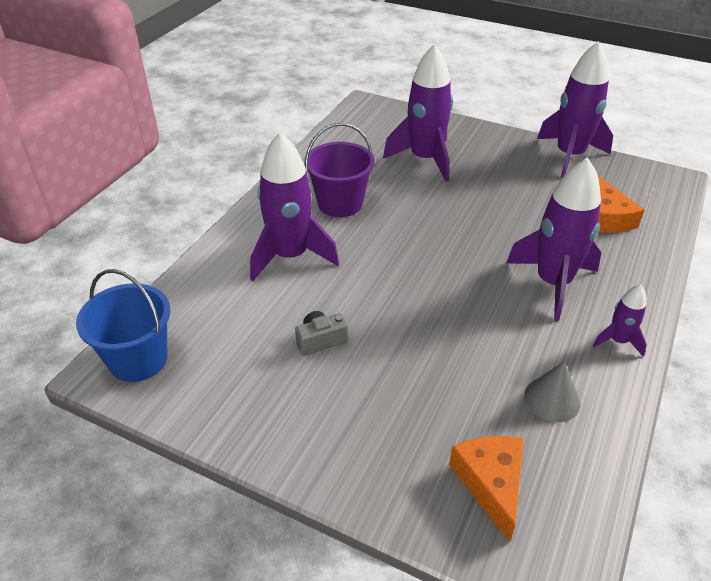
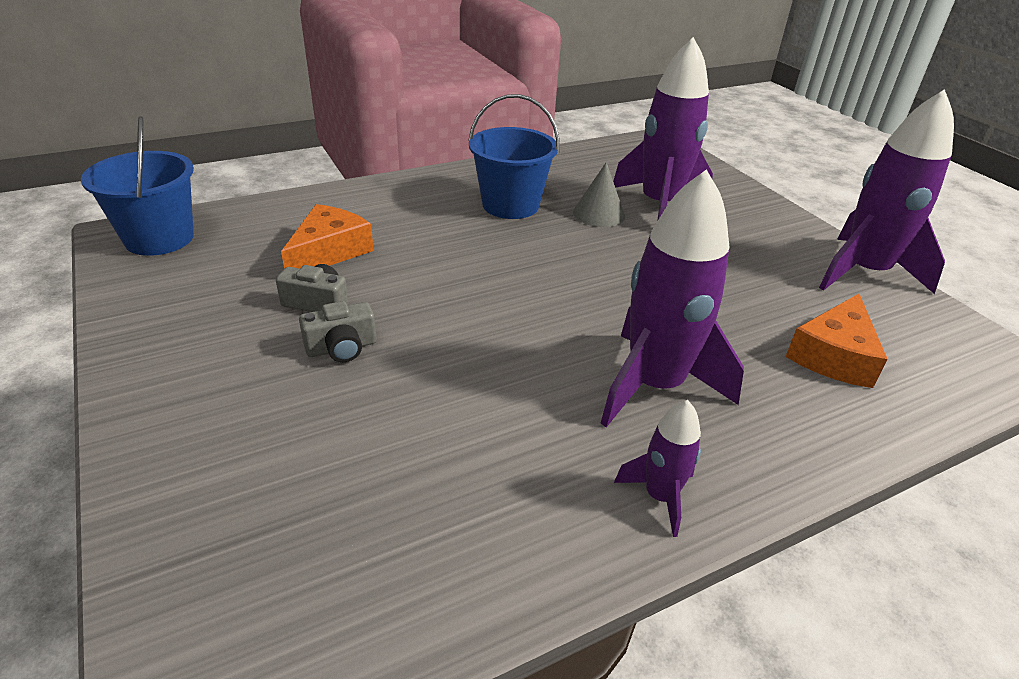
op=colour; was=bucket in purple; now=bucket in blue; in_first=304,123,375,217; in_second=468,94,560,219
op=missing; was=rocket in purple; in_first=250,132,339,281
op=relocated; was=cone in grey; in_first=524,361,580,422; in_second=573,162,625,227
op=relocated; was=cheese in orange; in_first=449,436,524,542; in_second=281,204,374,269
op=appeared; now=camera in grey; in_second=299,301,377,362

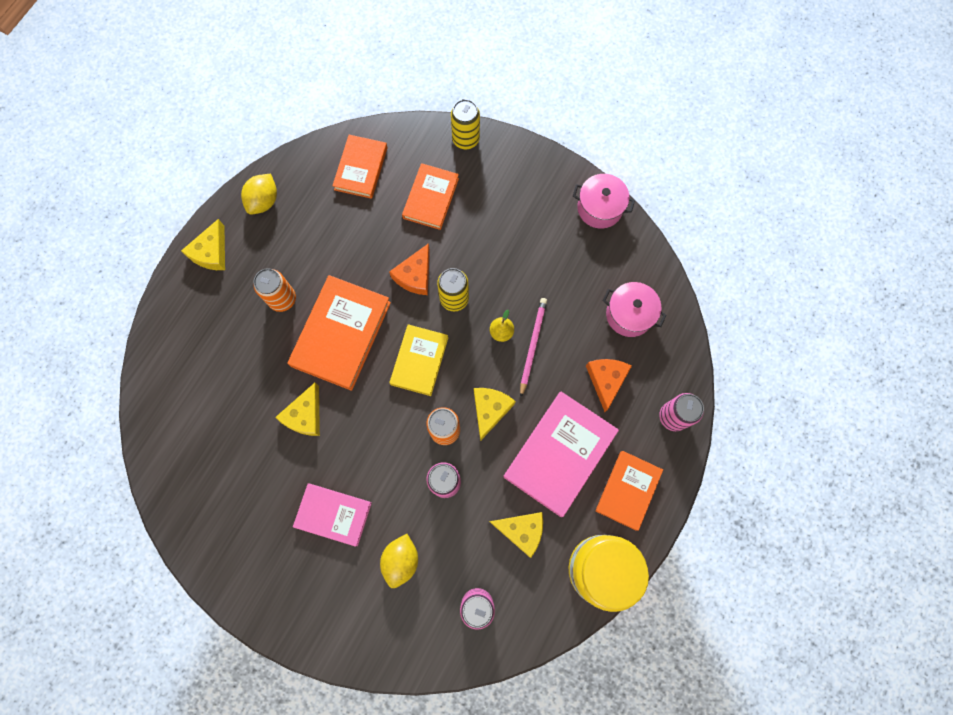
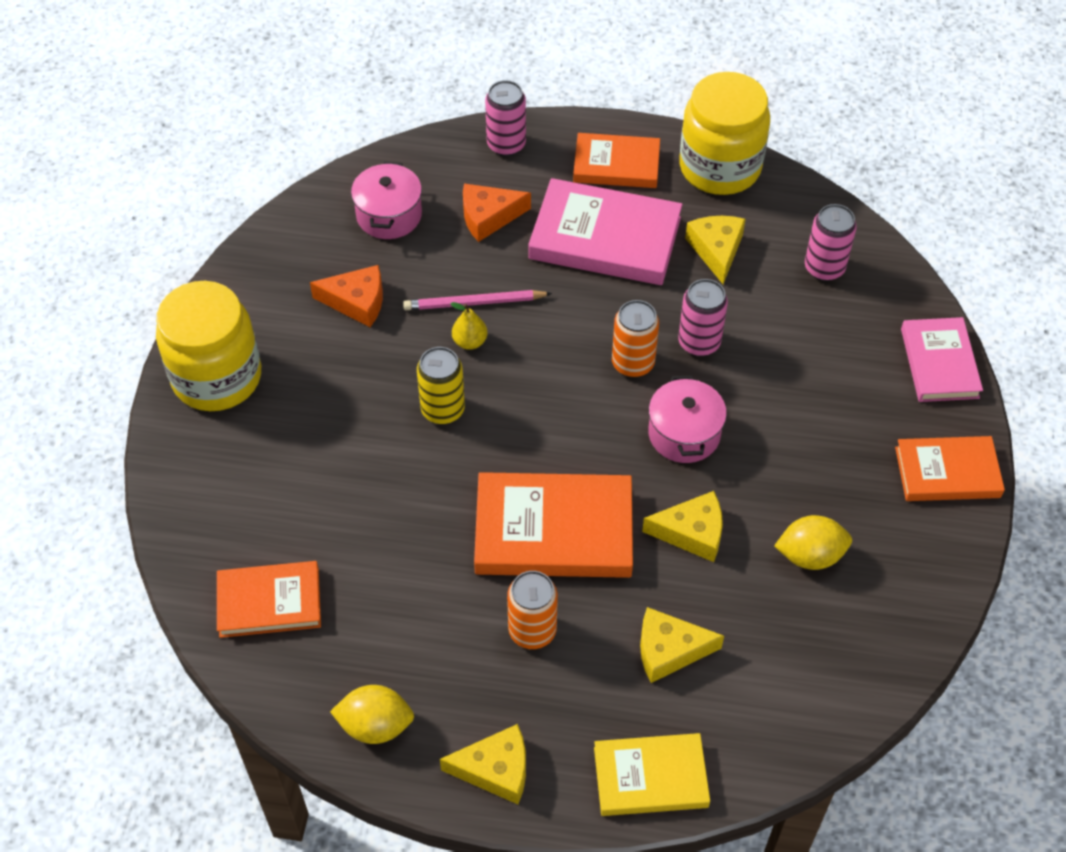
op=missing; was=can in yellow; in_first=451,99,480,149
op=relocated; was=book in orange; in_first=402,163,459,230; in_second=895,436,1005,501
op=relocated; was=pot in pink; in_first=573,174,635,229; in_second=648,375,727,463
op=relocated; was=cheese in orange; in_first=389,243,430,295; in_second=310,265,383,327
op=relocated; was=book in yellow; in_first=389,324,448,396; in_second=594,733,710,816
op=relocated; was=cheese in yellow; in_first=474,388,516,441; in_second=640,607,724,683
op=relocated; was=book in pink; in_first=293,483,372,547; in_second=901,317,983,402
op=relocated; was=lemon in yellow; in_first=380,534,418,588; in_second=774,515,852,570
op=appeared; now=jar in yellow; in_second=156,281,261,411

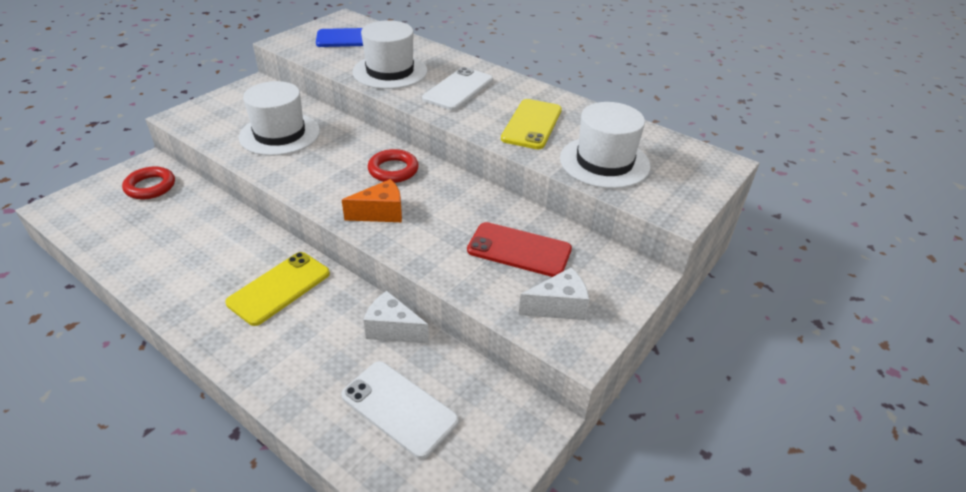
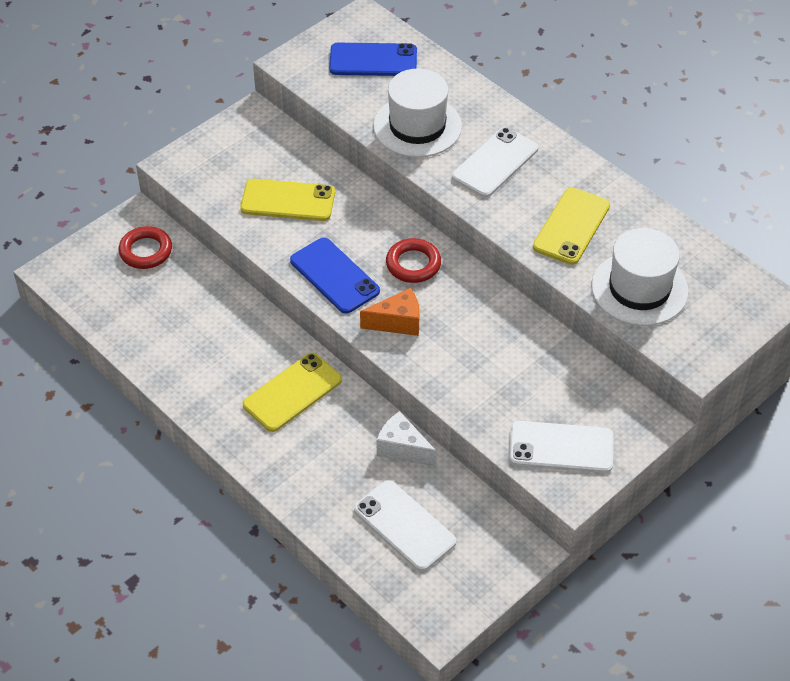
op=exchanged; was=hat in white; now=phone in yellow; in_first=239,81,320,156; in_second=240,179,335,221
op=missing; was=phone in red; in_first=467,222,572,277
op=exchanged; was=cheese in white; now=phone in white; in_first=519,268,589,320; in_second=509,421,614,473
op=appeared; now=phone in blue; in_second=290,238,380,314

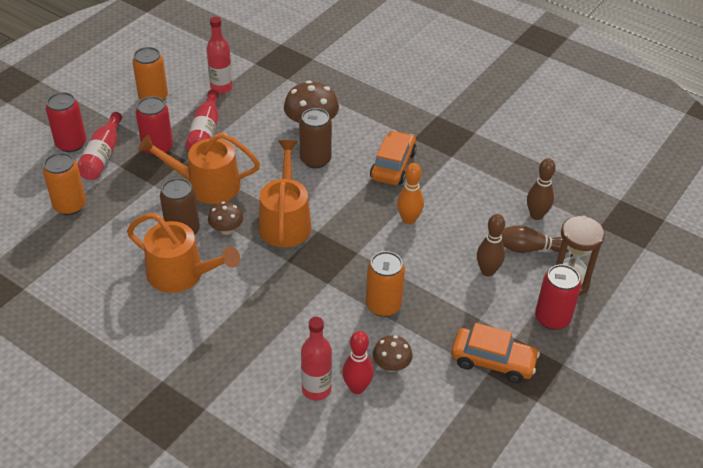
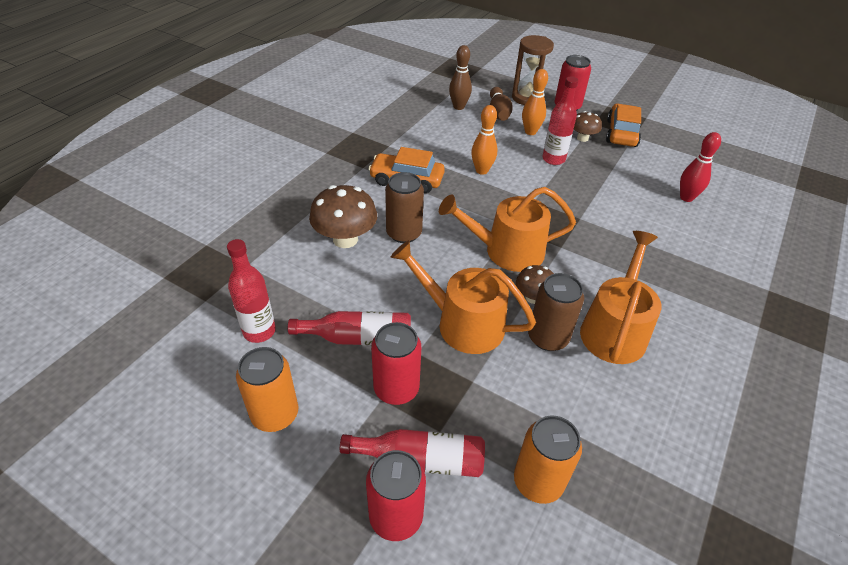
op=spun; was=watering can in orange; in_first=138,133,260,204; in_second=391,240,536,354; clockwise=120
op=colour; was=bowling pin in brown; now=bowling pin in orange; in_first=477,214,505,276; in_second=522,69,548,135
op=missing; was=can in orange; in_first=366,251,405,317
op=relocated; was=bottle in red; in_first=301,317,332,400; in_second=542,76,578,165
op=relocated; was=mushroom in brown; in_first=373,335,413,372; in_second=574,111,602,142

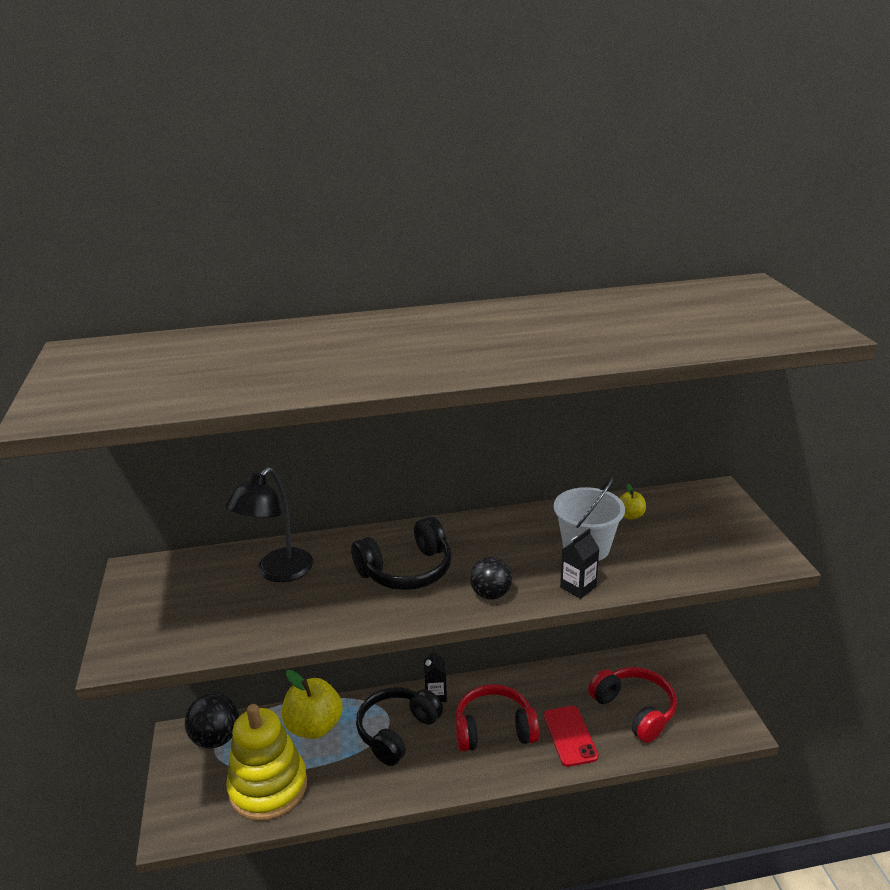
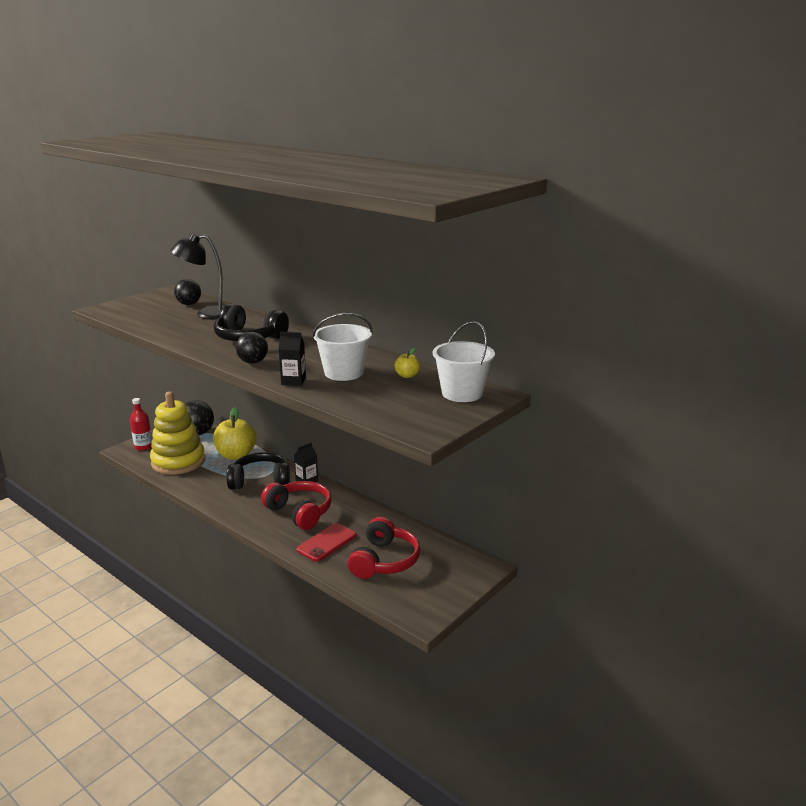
op=appeared; now=ball in black; in_second=174,279,201,305
op=appeared; now=bucket in white; in_second=433,321,495,402
op=appeared; now=bottle in red; in_second=130,398,152,451

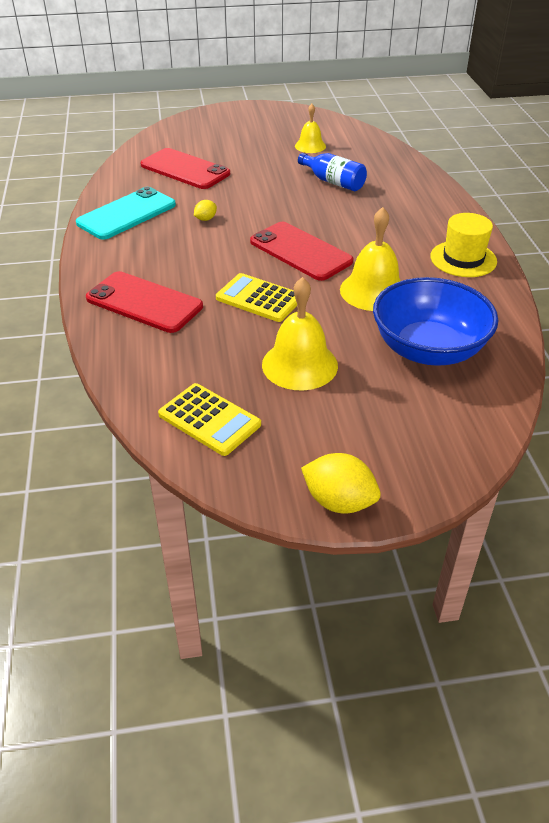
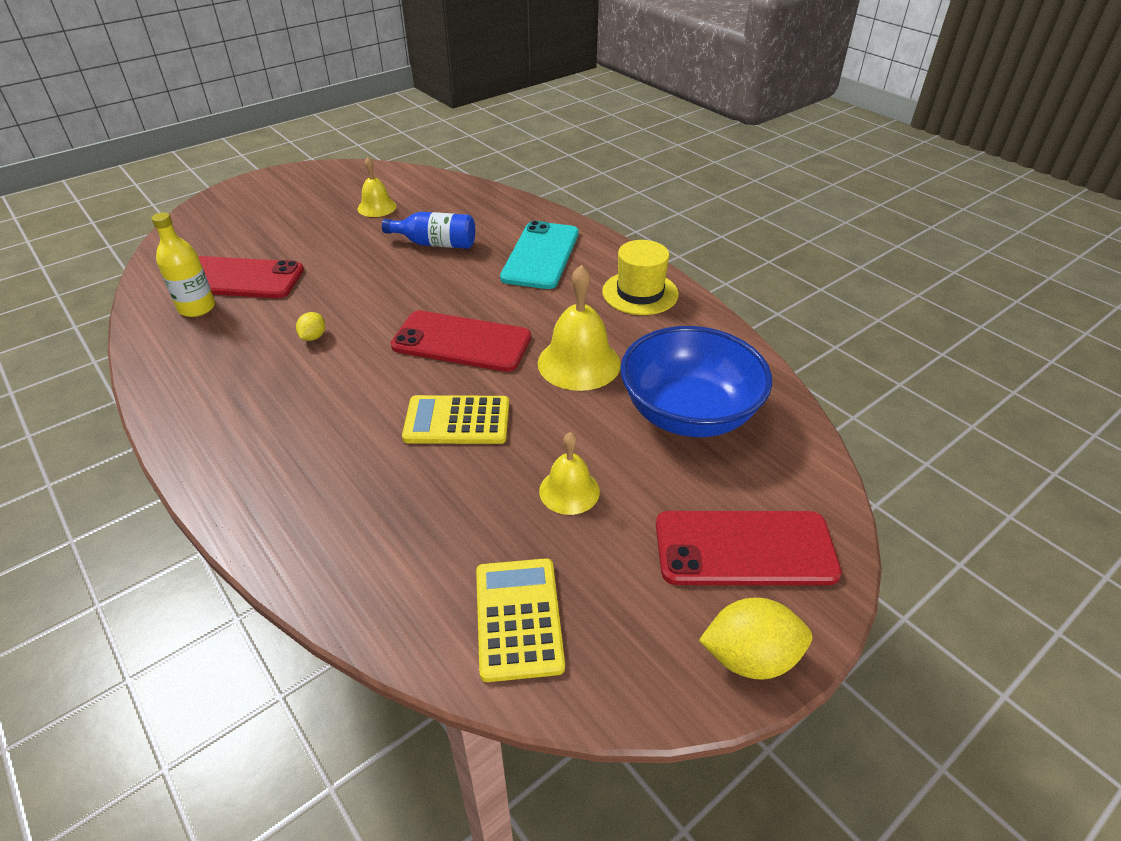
op=relocated; was=phone in turquoise; in_first=76,187,176,240; in_second=500,221,579,289
op=relocated; was=phone in red; in_first=86,271,203,333; in_second=656,511,842,585
op=size; was=bell in yellow; in_first=262,277,338,390; in_second=539,432,600,515; ratio=0.61
op=spun; was=calculator in yellow; in_first=158,383,261,456; in_second=476,558,565,682; clockwise=-105
op=appeared; now=bottle in yellow; in_second=152,213,215,317

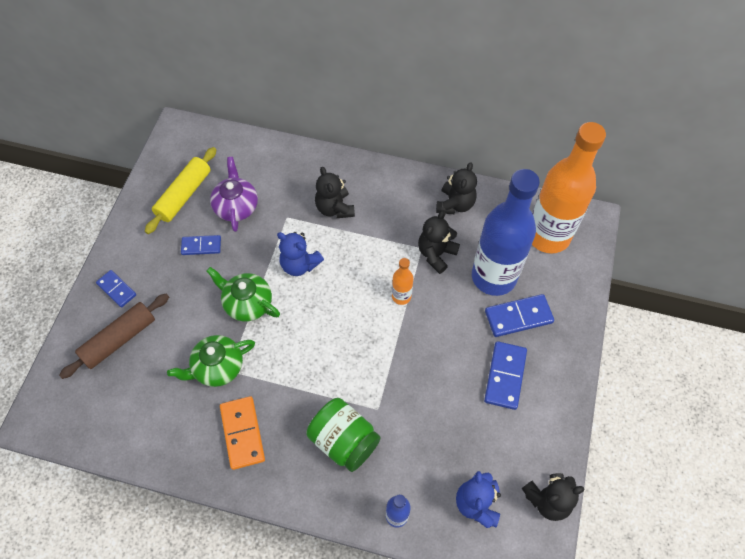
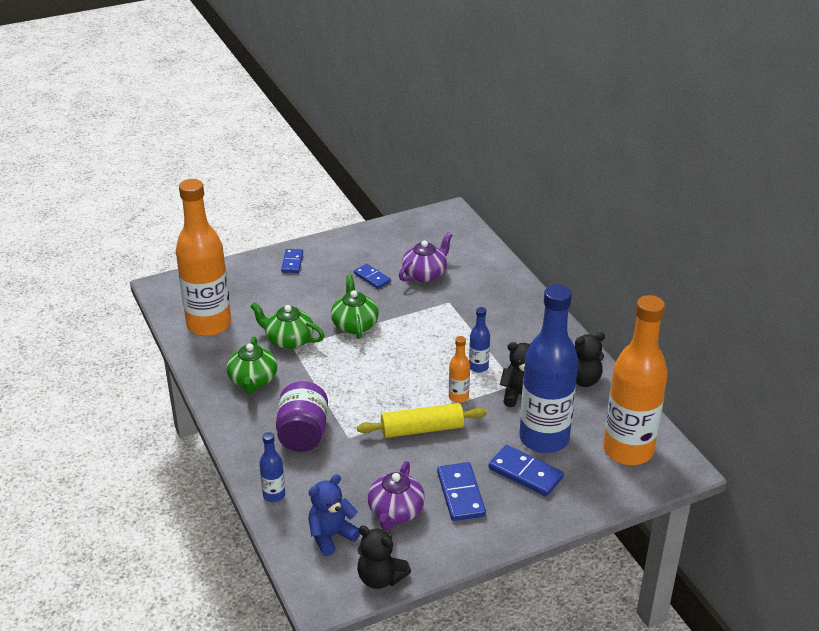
op=relocated; was=rolling pin in yellow; in_first=145,147,216,234; in_second=357,403,487,438
op=missing; was=teddy bear in black; in_first=315,167,355,218
op=missing; was=teddy bear in blue; in_first=277,232,324,276
op=missing; was=rolling pin in brown; in_first=59,294,169,379
op=spun; was=domino in blue; in_first=484,341,527,410; in_second=437,462,486,521; clockwise=-75
op=exchanged; was=domino in orange; now=teapot in green; in_first=220,396,265,470; in_second=227,336,277,394
op=colour; was=jar in green; now=jar in purple; in_first=306,398,381,472; in_second=276,381,328,452
op=appeared; now=bottle in orange; in_second=176,179,231,336
op=appeared; now=bottle in blue; in_second=469,307,490,373
op=appeared; now=teapot in purple; in_second=368,461,425,530

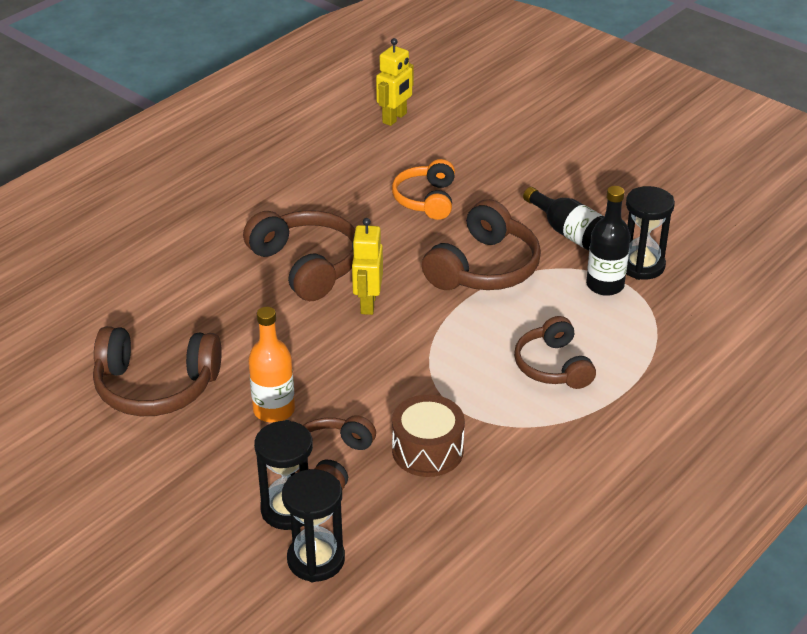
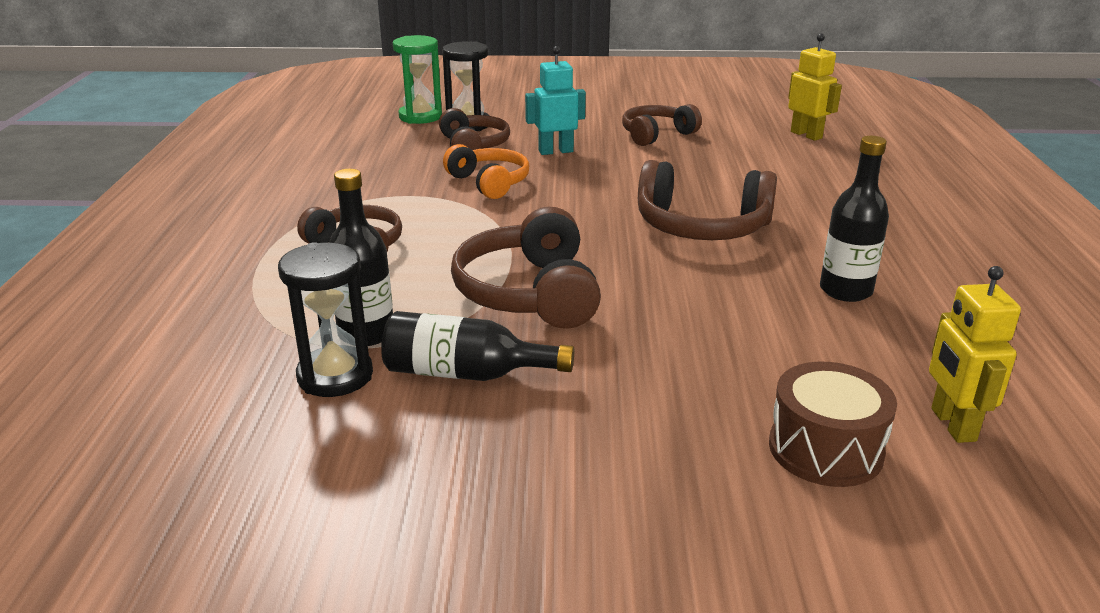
op=relocated; was=headphones in orange; in_first=392,159,455,220; in_second=443,144,529,199
op=relocated; was=robot in yellow; in_first=352,218,383,315; in_second=788,34,842,141
op=exchanged; was=bottle in orange; now=robot in turquoise; in_first=248,307,295,423; in_second=525,46,586,155
op=size; was=headphones in brown; in_first=93,326,222,416; in_second=622,104,702,146; ratio=0.67
op=relocated; was=drum in brown; in_first=392,395,465,477; in_second=769,362,897,487
op=colour; was=hourglass in black; now=hourglass in green; in_first=282,469,345,582; in_second=393,35,442,124
op=appeared; now=bottle in black; in_second=820,136,889,302

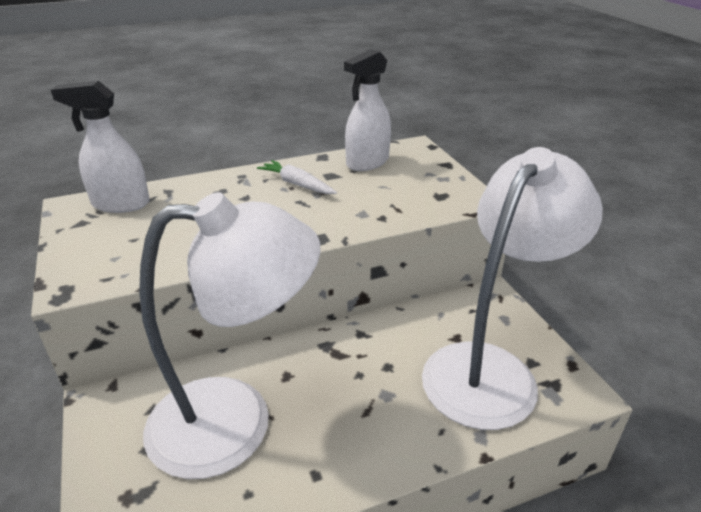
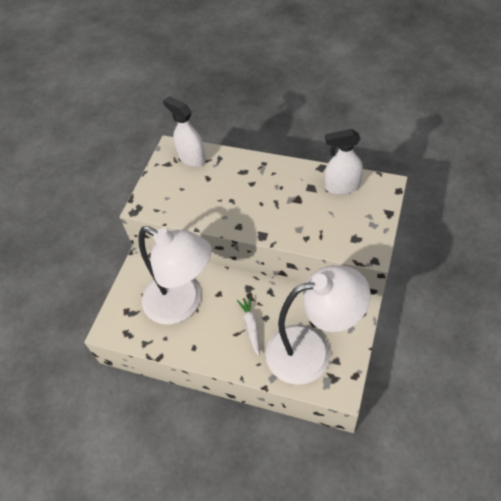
op=relocated; was=carrot in white; in_first=257,160,337,194; in_second=237,297,260,356

